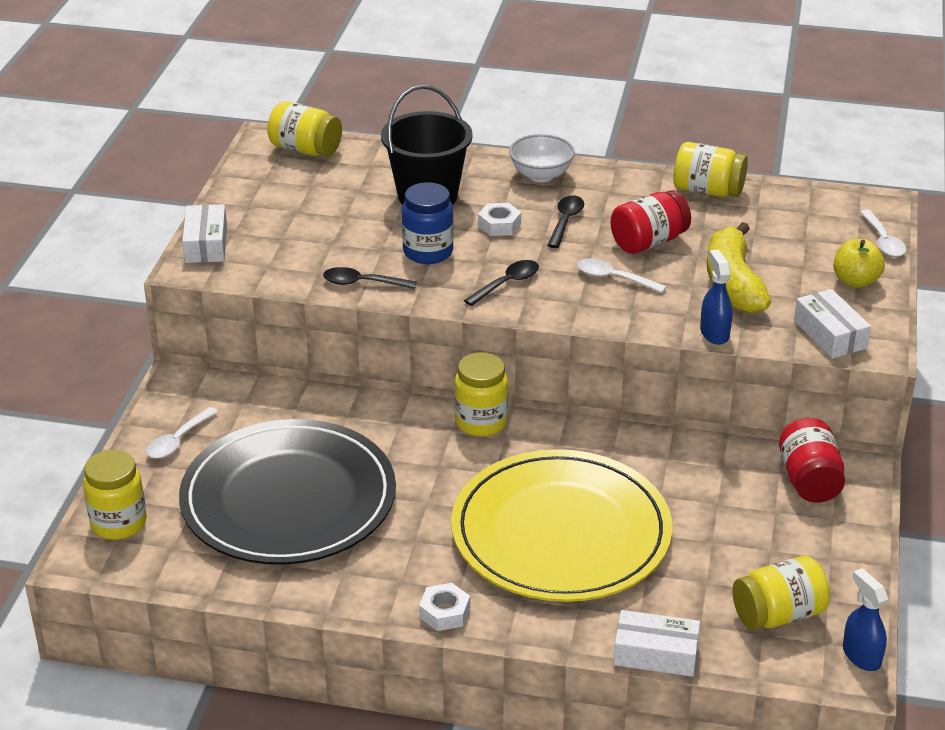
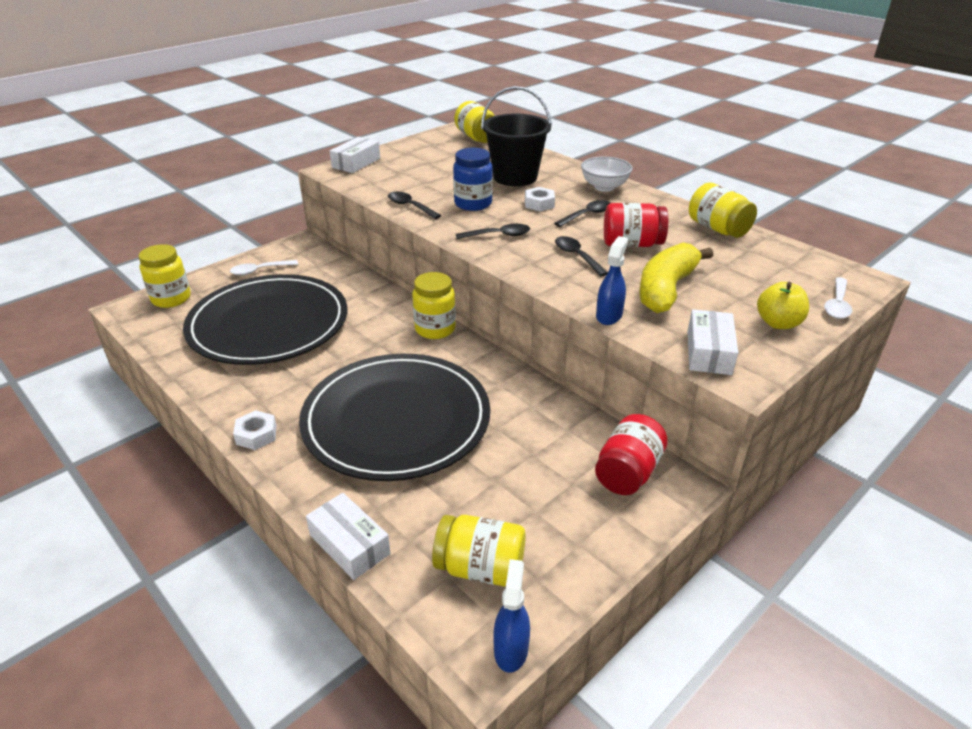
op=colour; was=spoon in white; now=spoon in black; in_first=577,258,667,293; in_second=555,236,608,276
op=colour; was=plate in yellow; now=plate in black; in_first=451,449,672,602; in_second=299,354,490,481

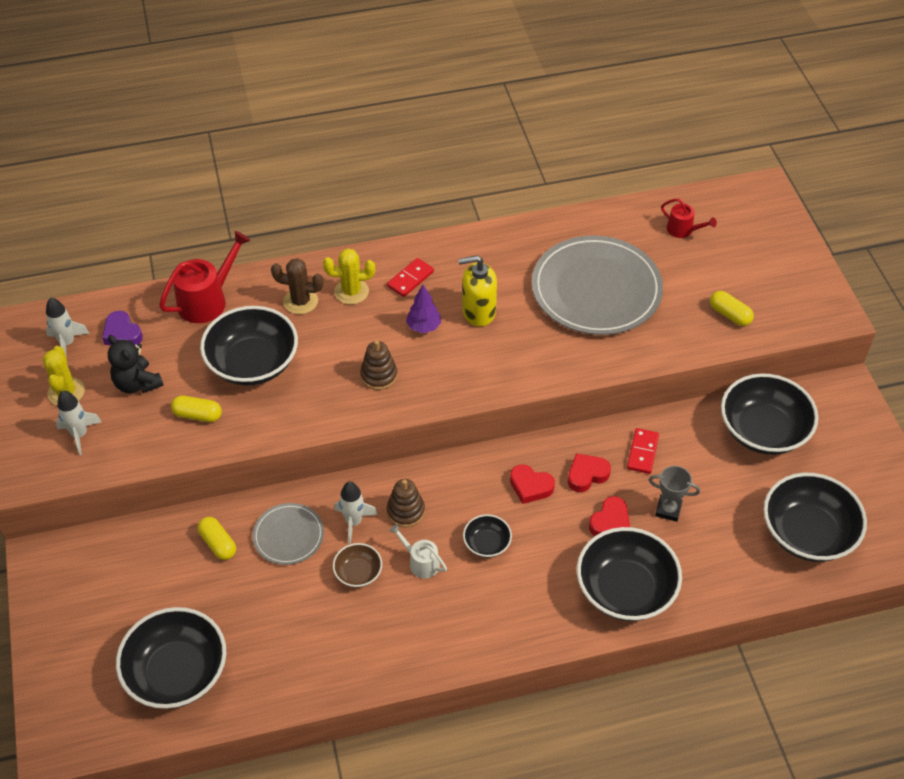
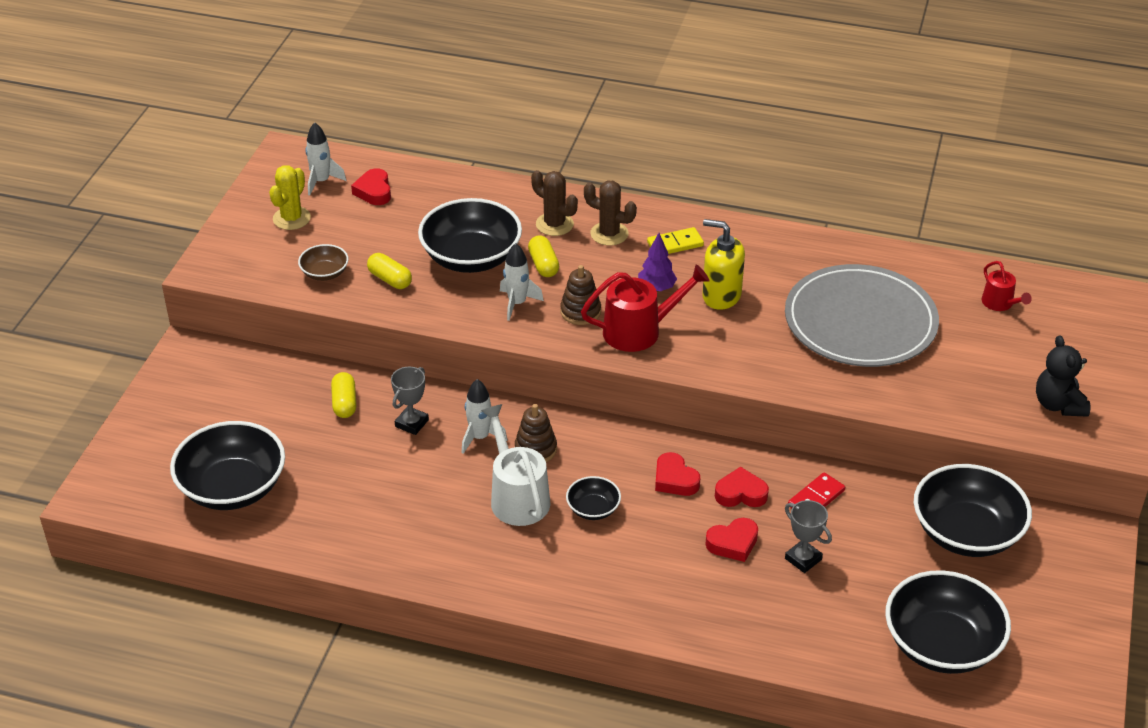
op=relocated; was=watering can in red; in_first=159,231,251,323; in_second=581,265,710,352
op=colour; was=cactus in yellow; now=cactus in brown; in_first=323,249,375,304; in_second=584,181,637,246
op=colour; was=domino in red; now=domino in yellow; in_first=387,258,434,297; in_second=647,227,704,254
op=relocated; was=capsule in yellow; in_first=710,291,754,326; in_second=528,235,559,277
op=colour; was=heart in purple; now=heart in red; in_first=102,311,143,345; in_second=351,168,391,205
op=relocated; was=teddy bear in black; in_first=108,335,164,393; in_second=1036,335,1090,417
op=relocated; was=rocket in white; in_first=56,391,102,455; in_second=500,243,544,321
op=exchanged; was=plate in grey; now=trophy in grey; in_first=252,503,324,565; in_second=391,367,429,435
op=size; was=watering can in white; in_first=389,524,447,578; in_second=481,404,550,526; ratio=1.78
op=missing; was=bowl in black; in_first=577,527,682,621
op=relocated; was=bowl in brown; in_first=333,543,382,588; in_second=298,244,349,281

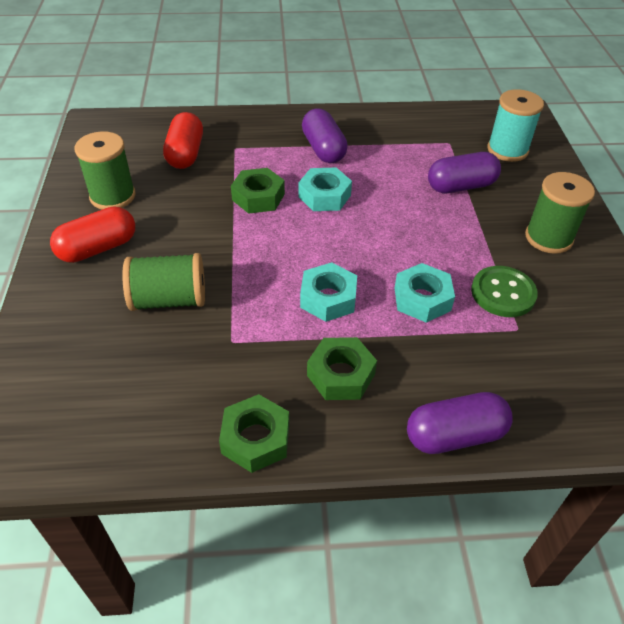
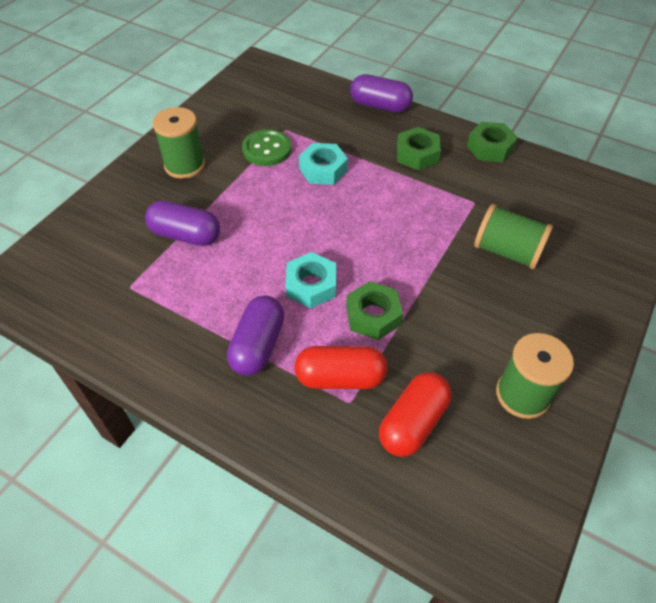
op=missing; was=spool in turquoise; in_first=488,89,544,162
op=relocated; was=capsule in red; in_first=50,206,135,263; in_second=294,346,387,389
op=missing; was=nut in turquoise; in_first=300,262,357,322

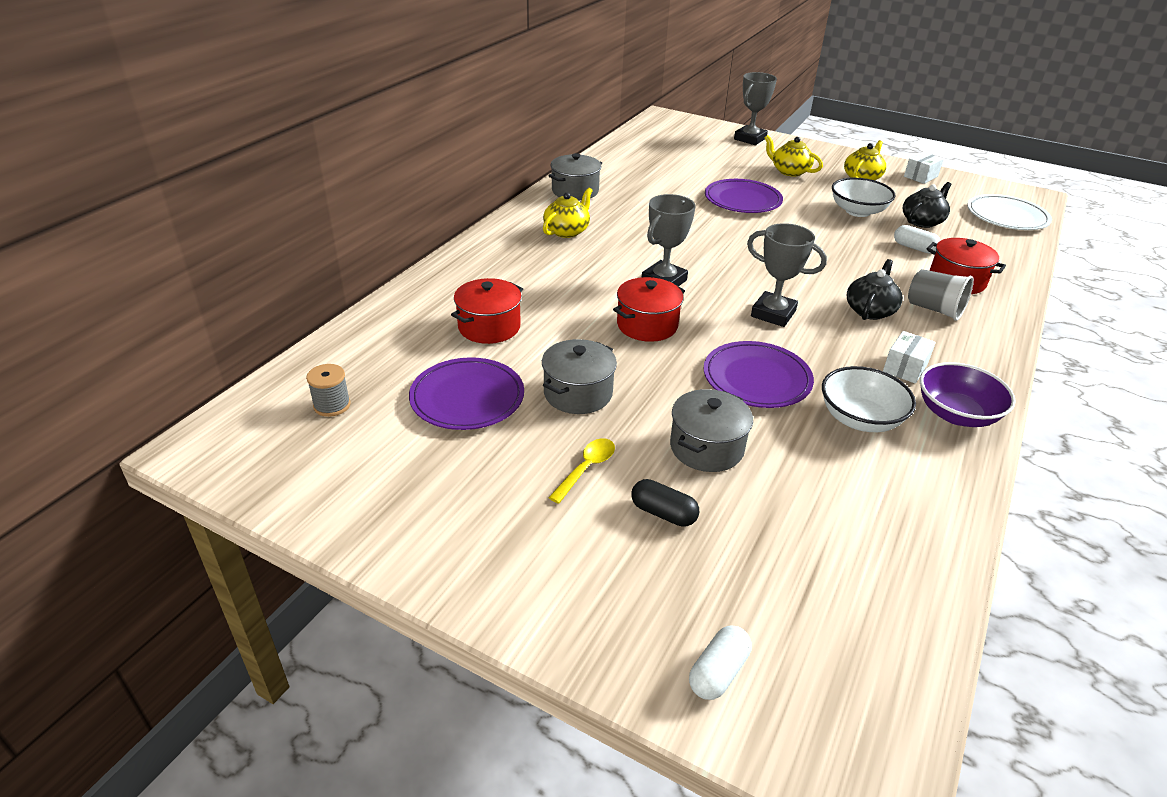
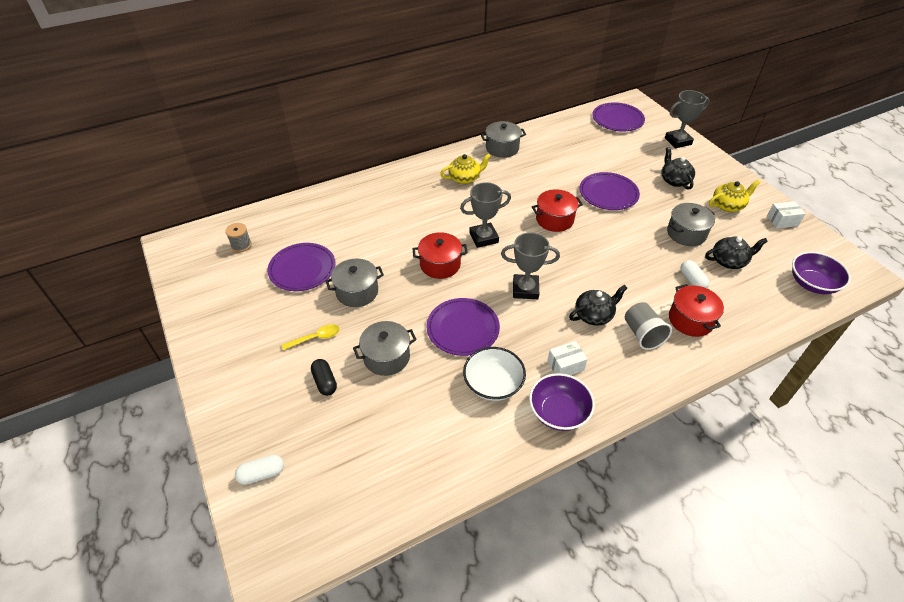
op=colour; was=teapot in yellow; now=teapot in black; in_first=765,135,823,176; in_second=661,147,695,189
op=exchanged; was=bowl in white; now=pot in grey; in_first=832,178,896,217; in_second=667,203,715,246
op=exchanged; was=plate in white; now=bowl in purple; in_first=967,194,1052,230; in_second=792,252,851,294
op=spun; was=trophy in grey; in_first=747,223,827,327; in_second=501,232,560,299; clockwise=-60
op=relocated; was=pot in red; in_first=451,278,523,344; in_second=532,189,583,232
op=appeared; now=plate in purple; in_second=592,102,645,132

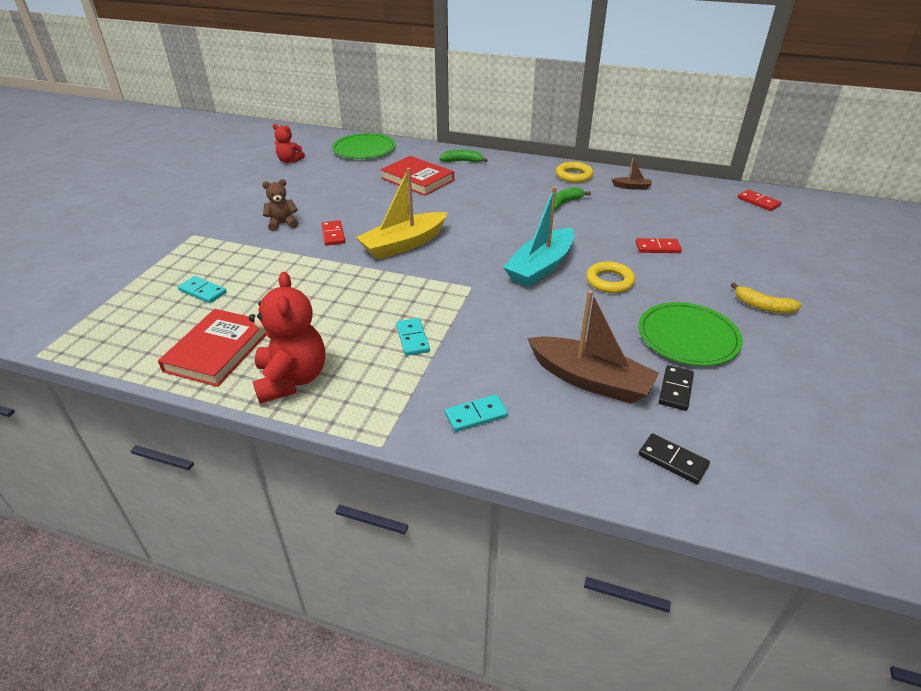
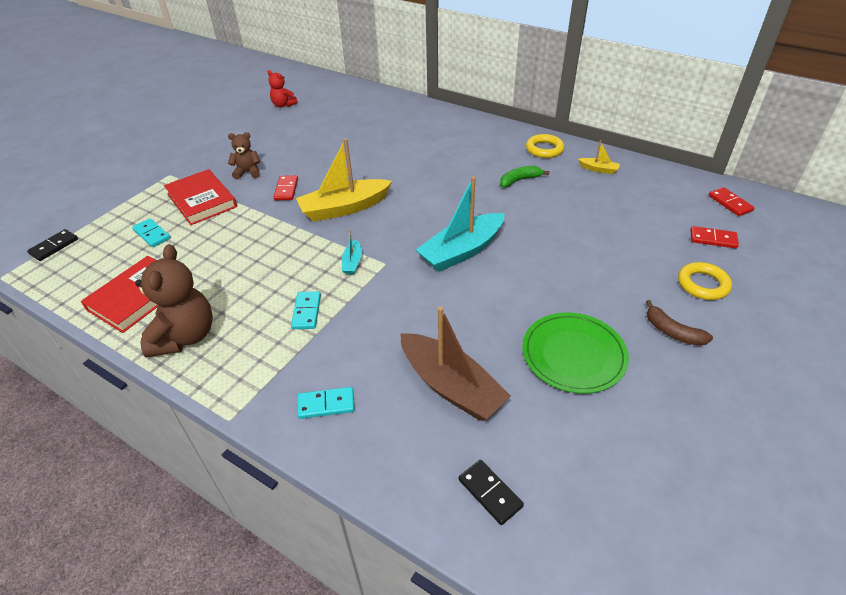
op=missing; was=plate in green; in_first=332,133,396,159
op=missing; was=banana in green; in_first=440,150,488,162
op=relocated; was=book in red; in_first=381,156,454,196; in_second=164,169,237,225
op=colour; was=boat in brown; now=boat in yellow; in_first=612,158,652,190; in_second=578,140,620,174
op=relocated; was=domino in red; in_first=636,238,682,253; in_second=690,226,739,249
op=relocated; was=ring in yellow; in_first=586,262,635,293; in_second=678,262,732,300
op=colour; was=teddy bear in red; now=teddy bear in brown; in_first=249,272,325,404; in_second=135,244,213,357
op=colour; was=banana in yellow; now=banana in brown; in_first=731,283,802,313; in_second=646,300,713,346
op=relocated; was=domino in black; in_first=659,365,694,411; in_second=27,229,78,261
op=appeared; now=boat in turquoise; in_second=342,230,362,274

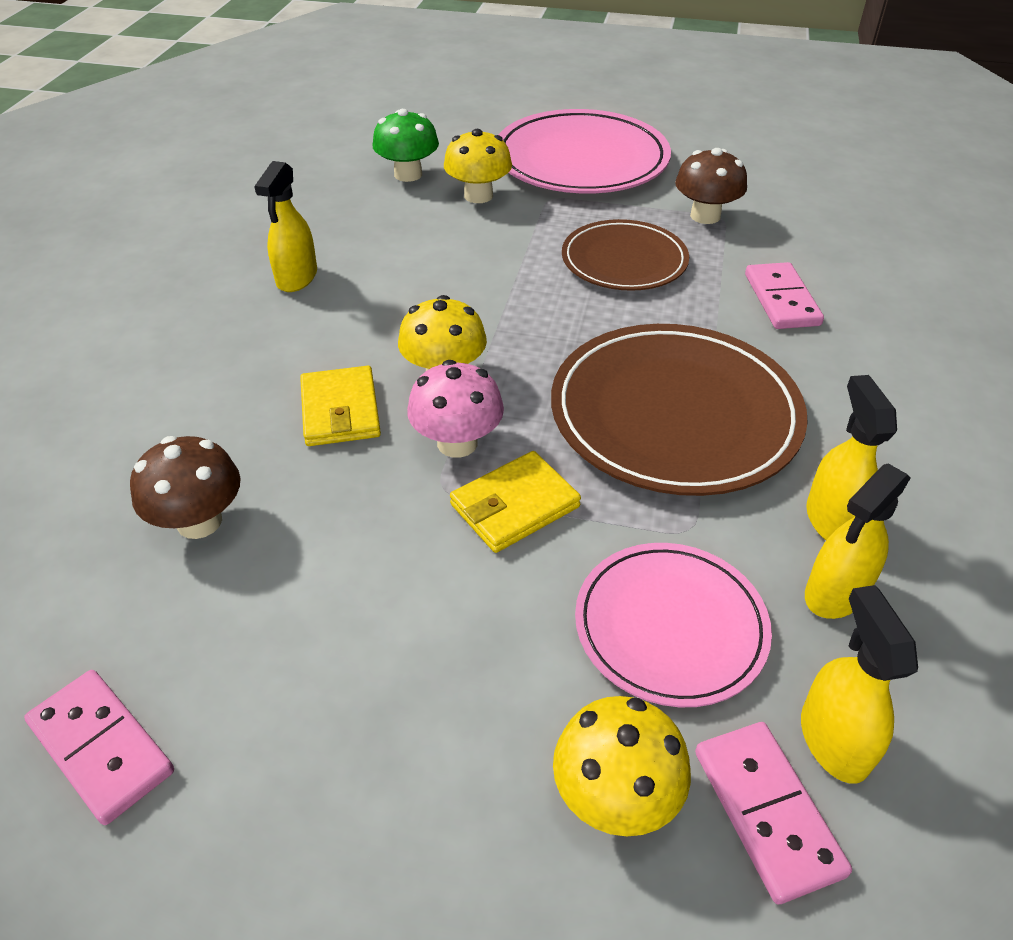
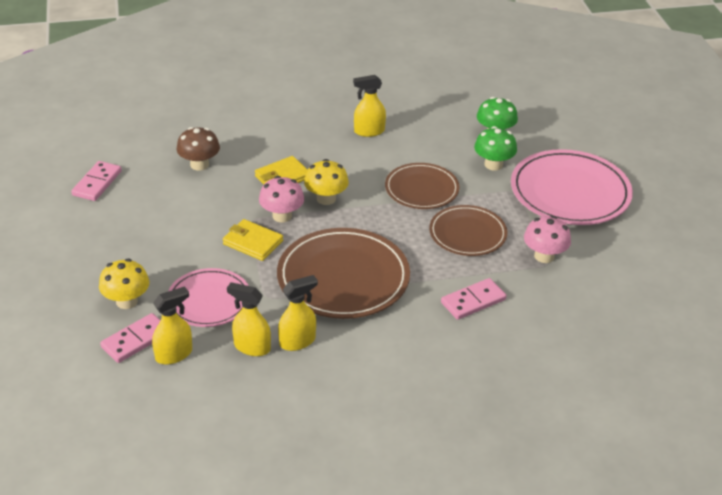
op=colour; was=mushroom in yellow; now=mushroom in green; in_first=444,129,512,203; in_second=474,126,517,171
op=colour; was=mushroom in brown; now=mushroom in pink; in_first=675,148,747,224; in_second=524,216,571,263
op=appeared; now=plate in brown; in_second=385,163,460,209

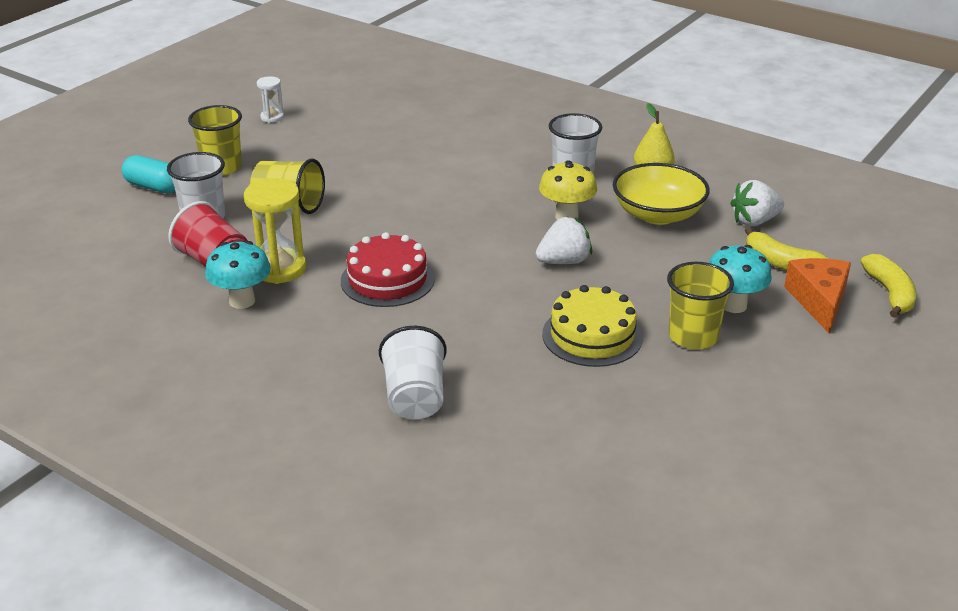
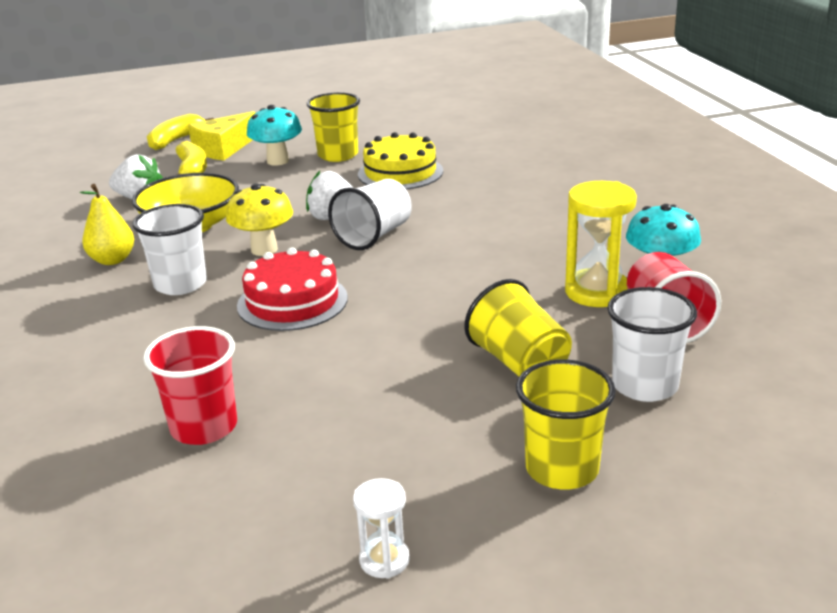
op=missing; was=capsule in turquoise; in_first=122,155,175,193
op=relocated; was=cake in red; in_first=341,232,435,307; in_second=237,247,348,331
op=colour; was=cheese in orange; now=cheese in yellow; in_first=784,258,851,334; in_second=188,111,256,161
op=relocated; was=cup in white; in_first=379,326,447,419; in_second=328,179,412,250
op=appeared; now=cup in red; in_second=143,326,237,445

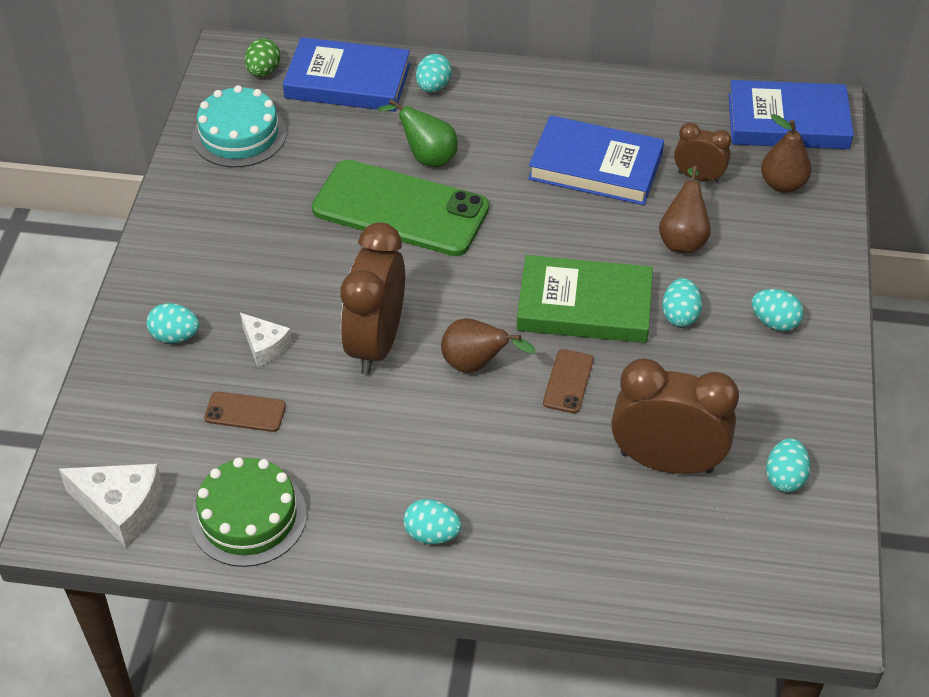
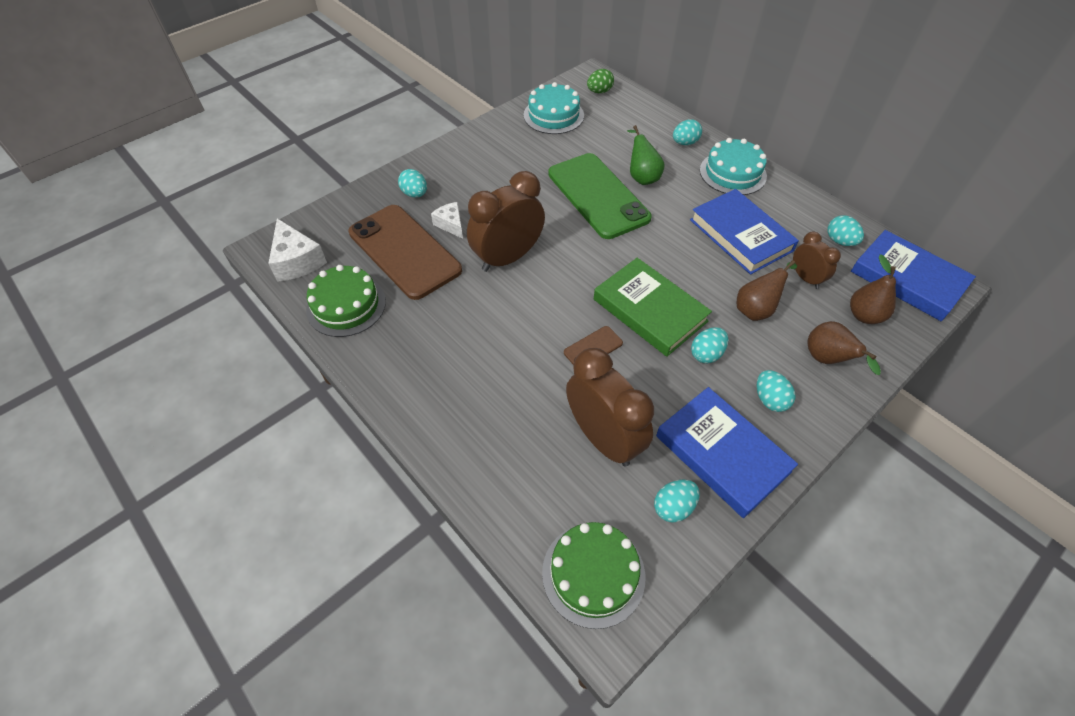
op=relocated; was=book in blue; in_first=283,37,410,112; in_second=656,387,798,518
op=spun; was=cheese in white; in_first=240,313,292,367; in_second=431,202,463,239; clockwise=150
op=relocated; was=pear in brown; in_first=441,318,536,373; in_second=808,321,881,375
op=size; was=phone in brown; in_first=204,392,286,432; in_second=348,205,462,300; ratio=2.42
op=relocated; was=egg in turquoise; in_first=403,499,462,544; in_second=828,215,864,246
op=appeared; now=cake in turquoise; in_second=700,138,767,195
op=appeared; now=cake in green; in_second=542,522,645,629

